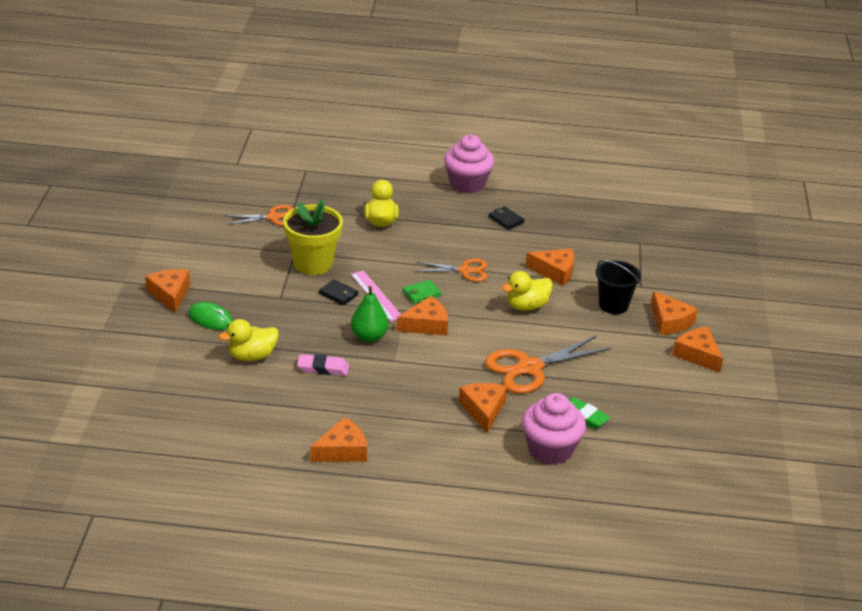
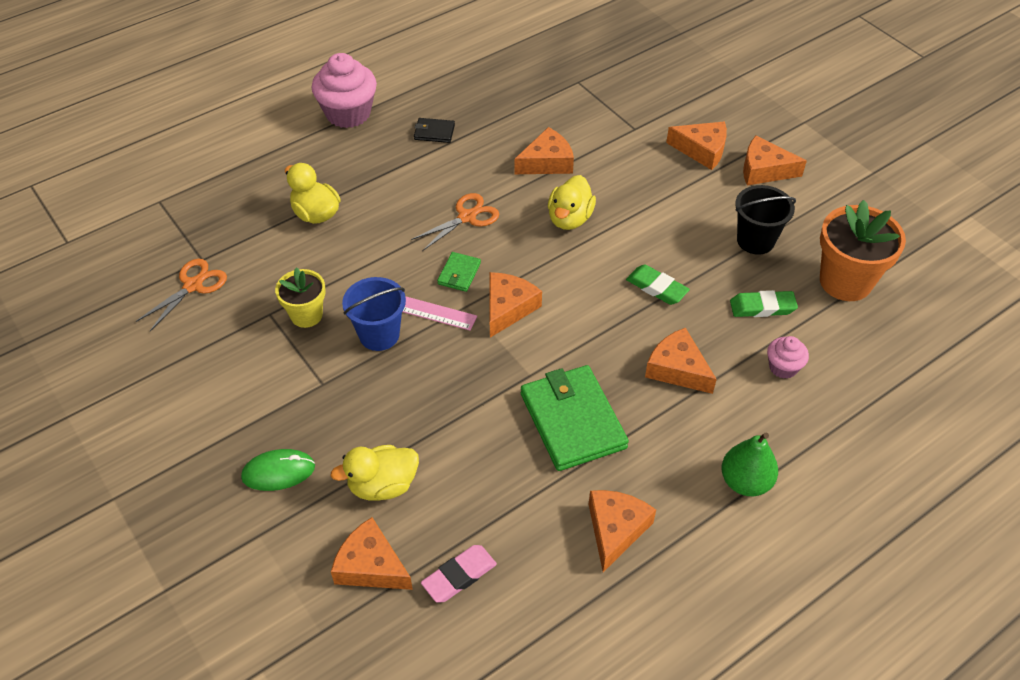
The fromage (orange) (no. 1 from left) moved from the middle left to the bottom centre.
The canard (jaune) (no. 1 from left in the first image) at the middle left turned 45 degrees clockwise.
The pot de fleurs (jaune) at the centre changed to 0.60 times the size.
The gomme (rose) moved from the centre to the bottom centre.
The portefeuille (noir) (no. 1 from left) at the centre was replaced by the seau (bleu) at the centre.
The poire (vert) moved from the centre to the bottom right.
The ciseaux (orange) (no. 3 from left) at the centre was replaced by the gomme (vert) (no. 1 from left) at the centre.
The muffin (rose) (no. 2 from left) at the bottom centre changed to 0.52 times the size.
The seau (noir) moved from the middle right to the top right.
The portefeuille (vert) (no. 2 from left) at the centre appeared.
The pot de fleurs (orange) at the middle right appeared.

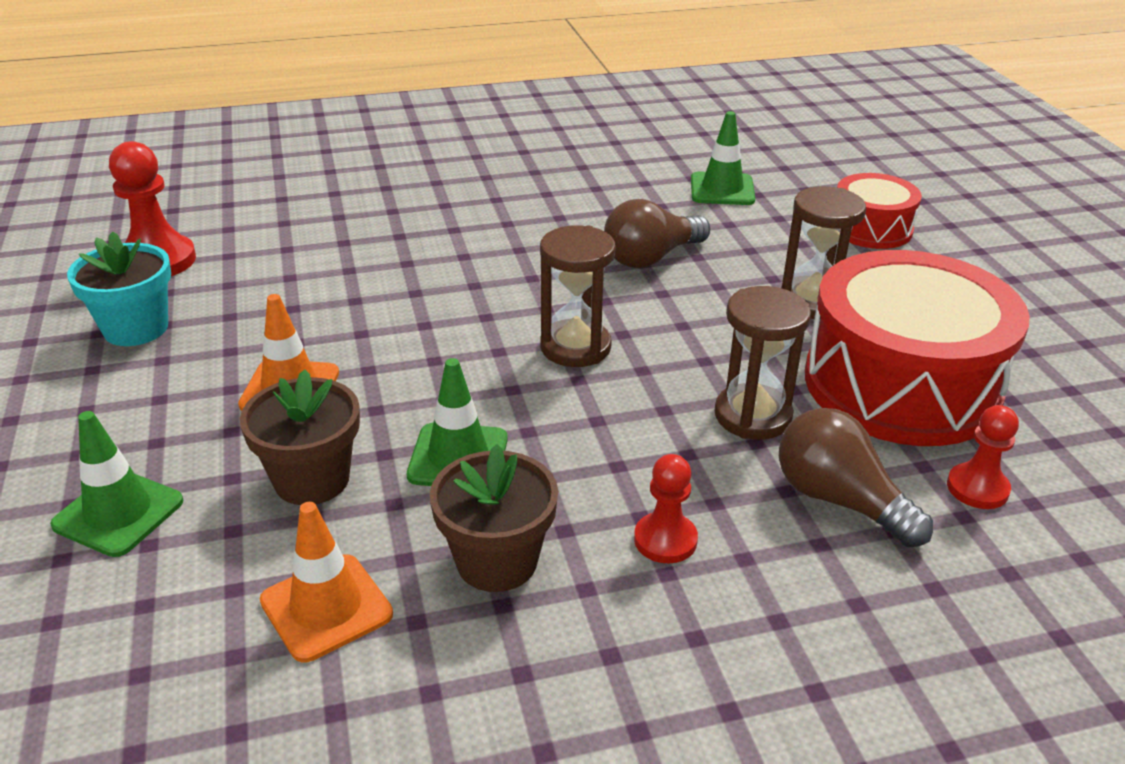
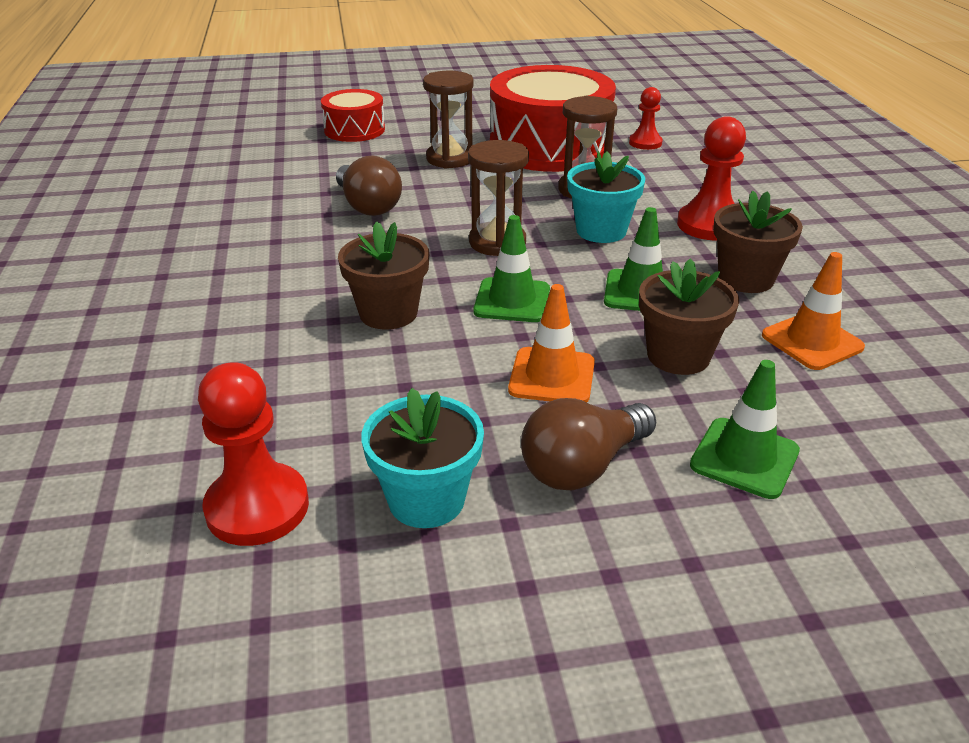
The pion (rouge) (no. 2 from left in the first image) at the centre changed to 1.64 times the size.
The cône de chantier (vert) (no. 3 from left in the first image) moved from the top centre to the centre.
The ampoule (marron) (no. 2 from left) moved from the middle right to the centre.
The pot de fleurs (marron) (no. 1 from left) at the centre appeared.
The pot de fleurs (turquoise) (no. 2 from left) at the top centre appeared.

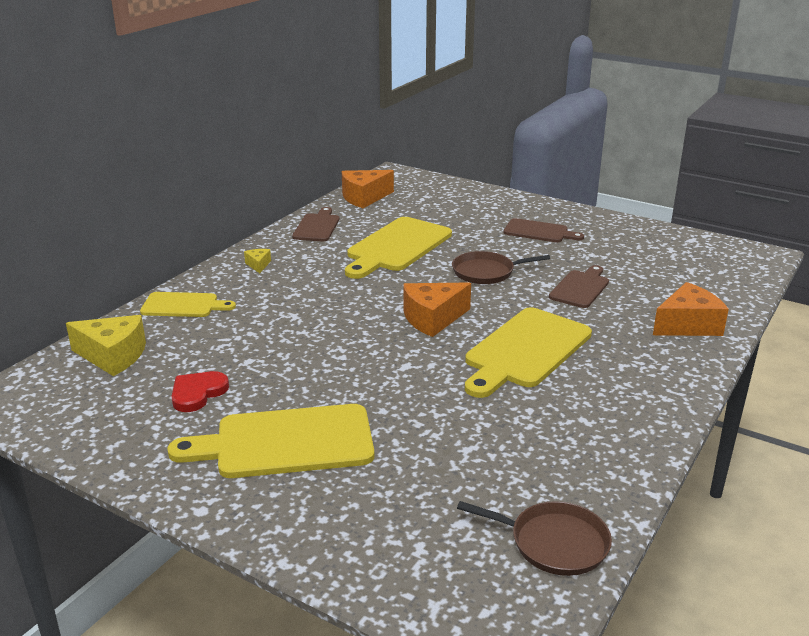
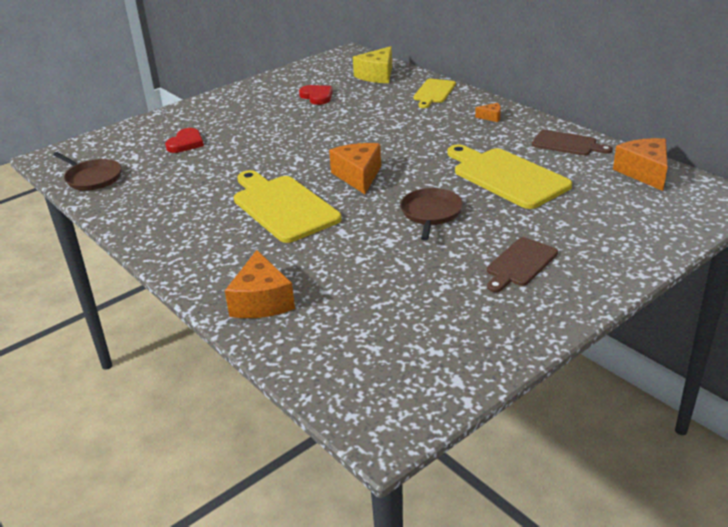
The planche à découper (jaune) (no. 2 from left) at the bottom centre disappeared.
The fromage (jaune) (no. 2 from left) at the middle left became the fromage (orange) (no. 3 from left) at the top right.
The poêle (marron) (no. 2 from left in the first image) at the bottom centre turned 90 degrees counterclockwise.
The planche à découper (marron) (no. 3 from left) at the middle right disappeared.
The cœur (rouge) (no. 1 from left) at the top left appeared.

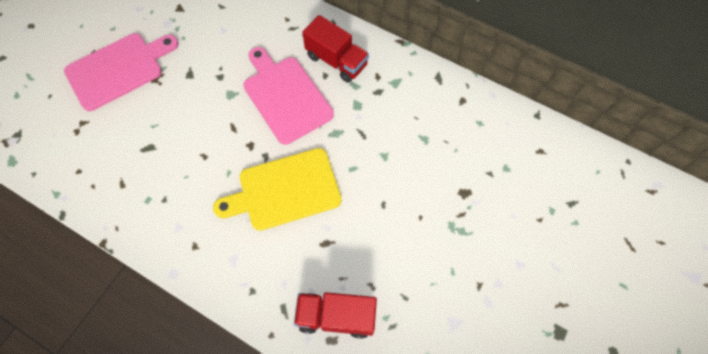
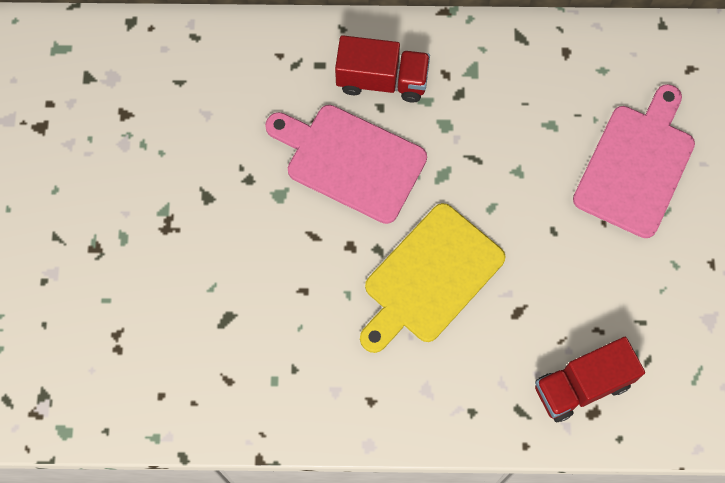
The planche à découper (rose) (no. 1 from left in the first image) moved from the top left to the middle right.

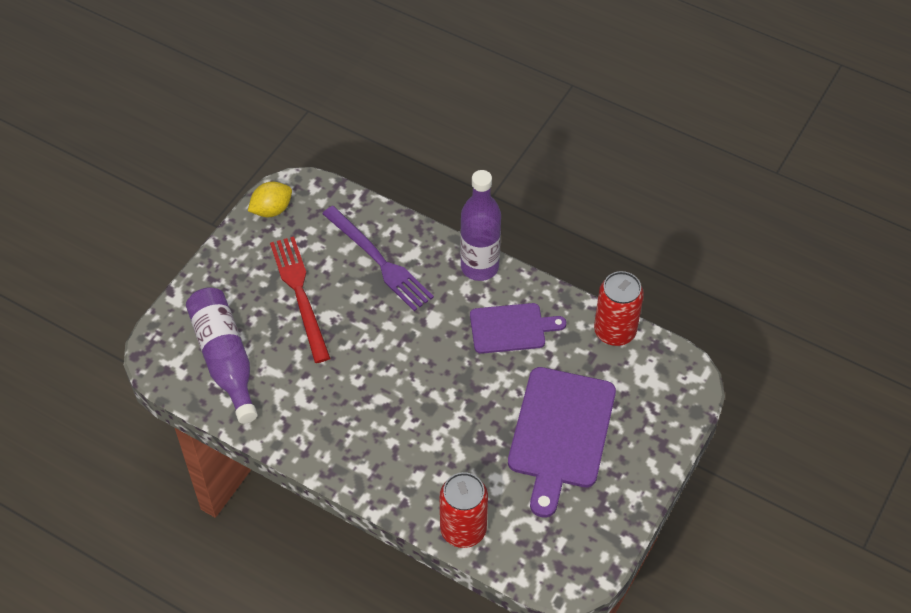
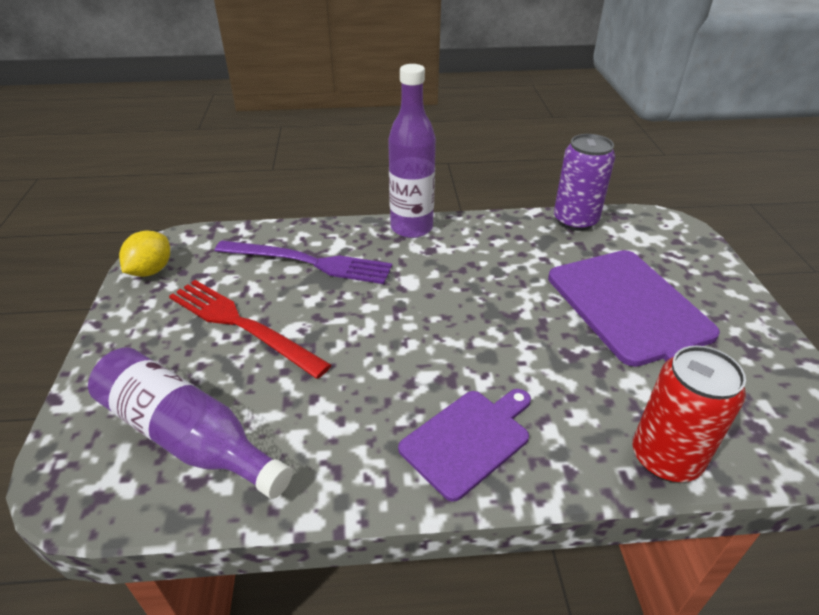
The planche à découper (violet) (no. 1 from left) moved from the centre to the bottom centre.
The canette (rouge) (no. 2 from left) at the middle right became the canette (violet) at the top right.

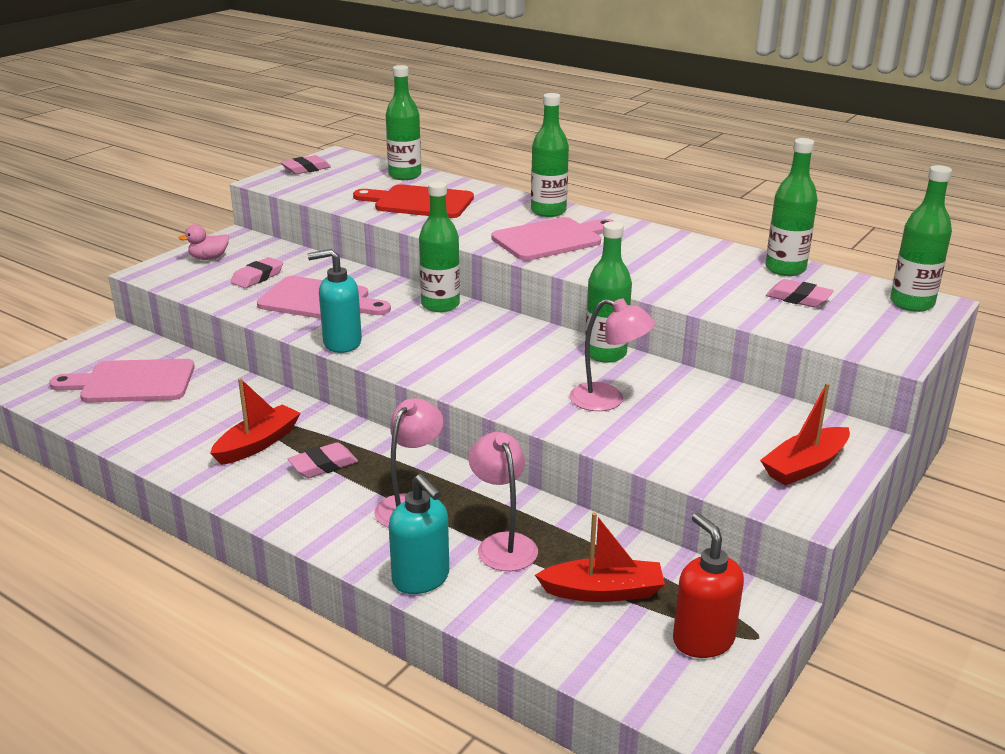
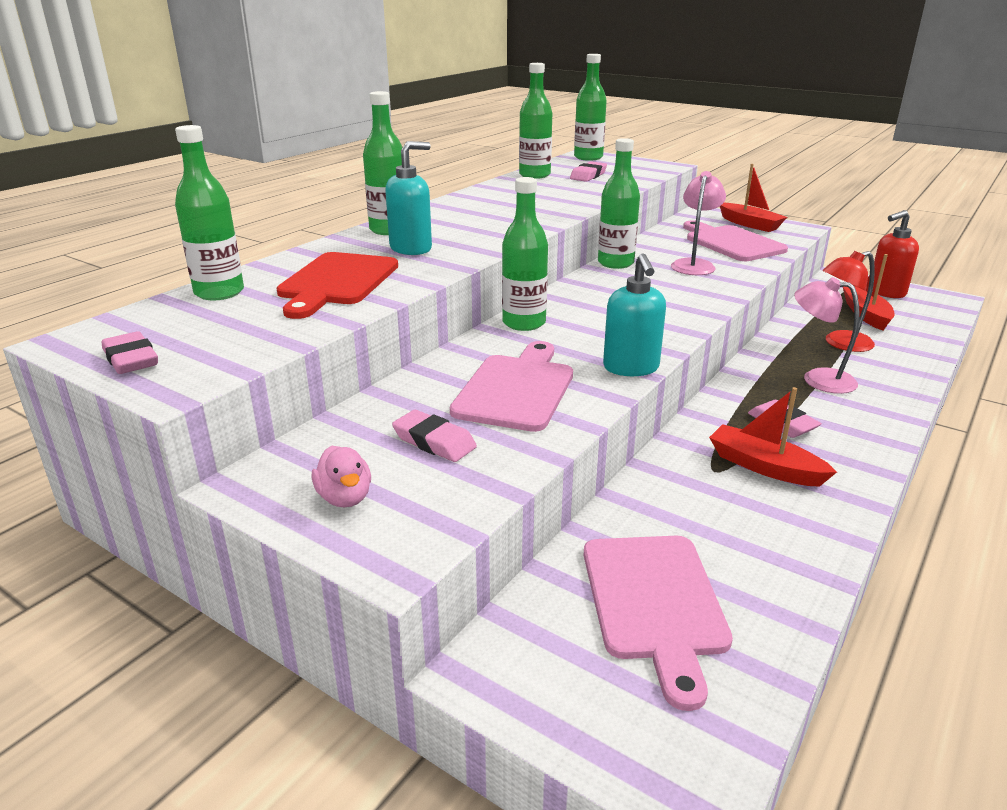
The distributeur de savon (turquoise) (no. 2 from left in the first image) moved from the bottom centre to the top centre.
The lampe (rose) (no. 2 from left) at the centre became the lampe (rouge) at the middle right.
The planche à découper (rose) (no. 3 from left) moved from the top centre to the top right.

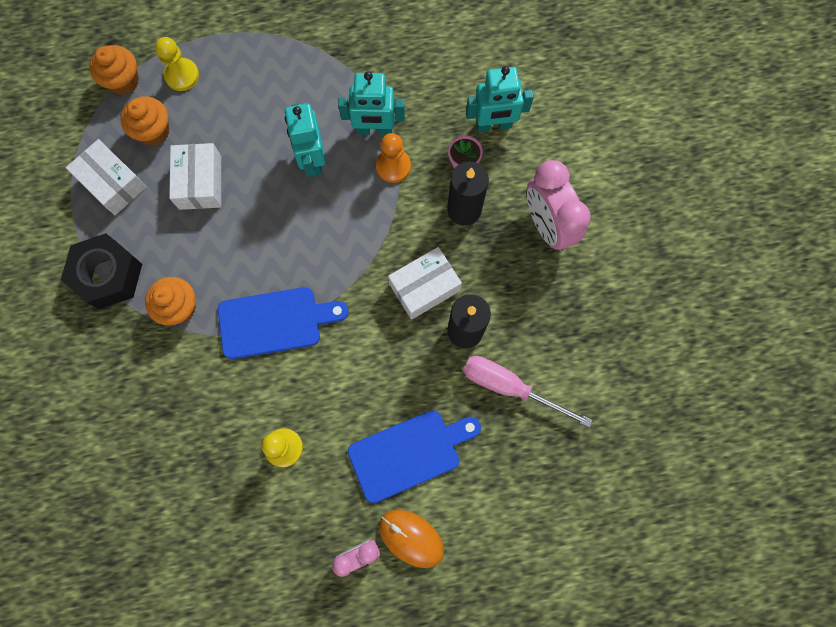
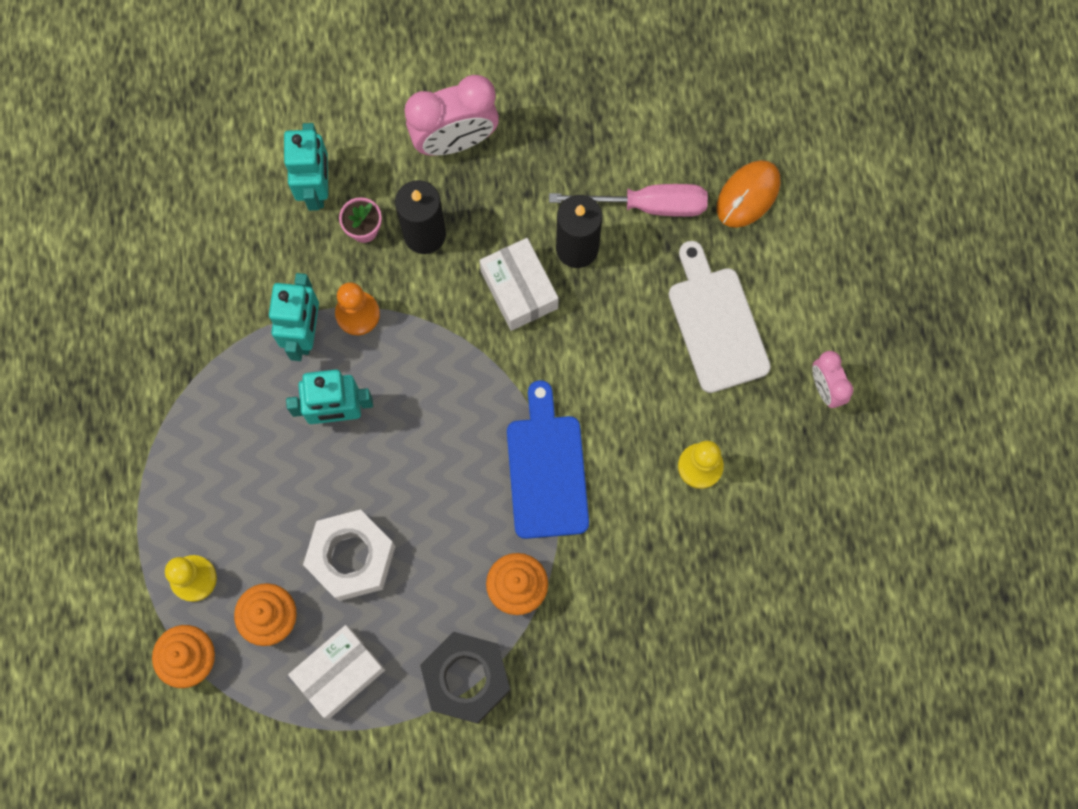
The boîte (blanc) (no. 2 from left) at the top left was replaced by the écrou (blanc) at the bottom left.
The planche à découper (bleu) (no. 2 from left) at the bottom centre became the planche à découper (blanc) at the middle right.
The souris (orange) moved from the bottom centre to the top right.
The tournevis (rose) at the centre turned 120 degrees counterclockwise.

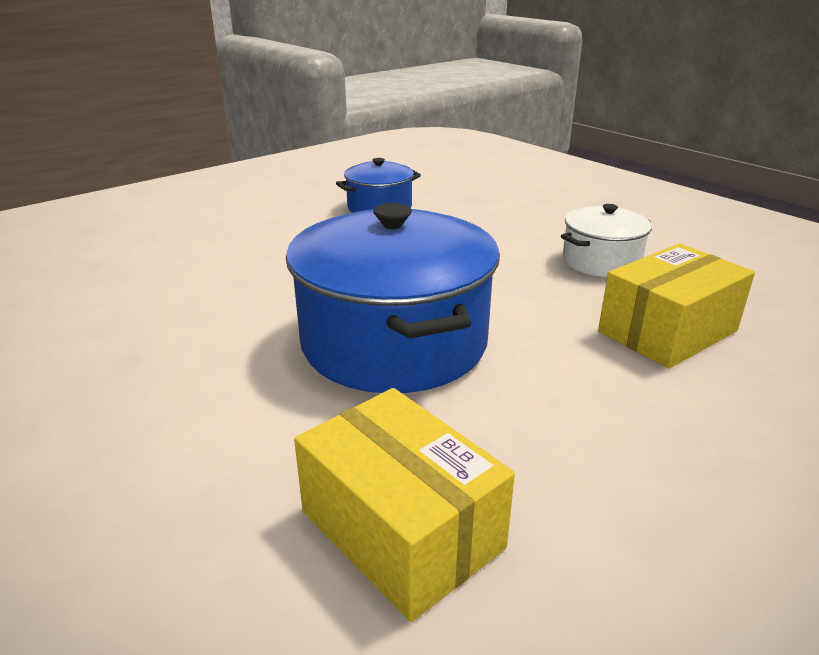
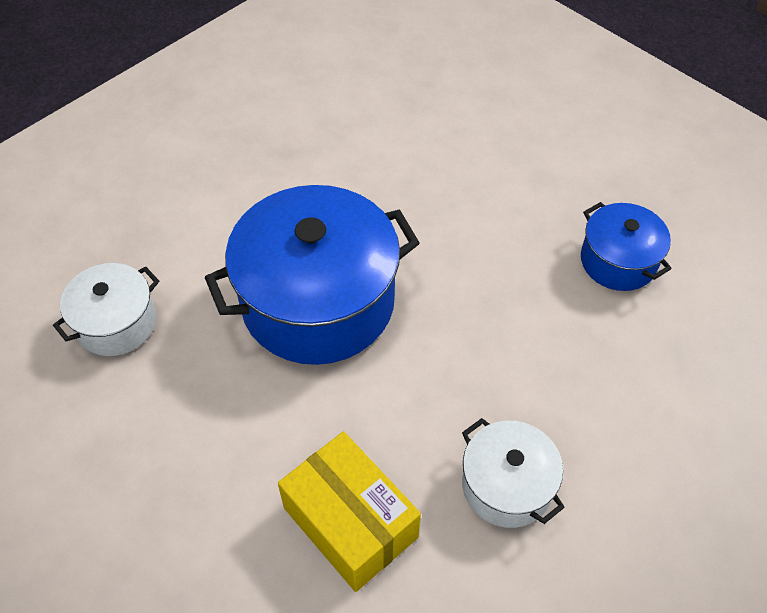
The boîte (jaune) (no. 1 from left) at the bottom centre was replaced by the marmite (blanc) (no. 1 from left) at the middle left.

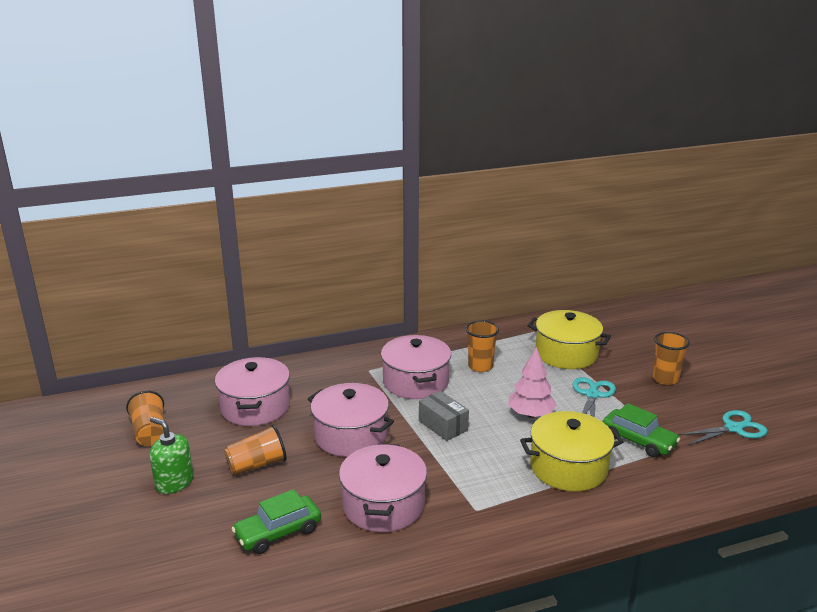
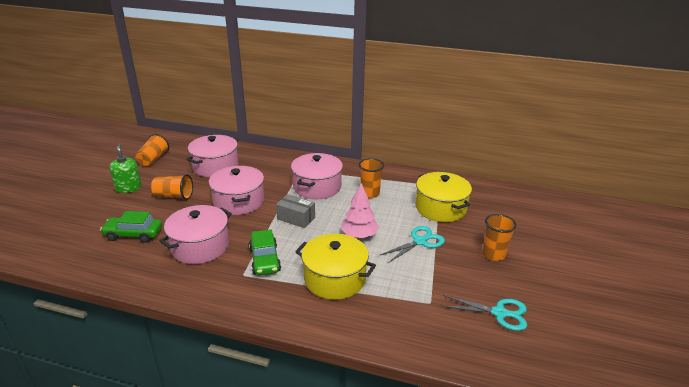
The boîte (gris) at the bottom centre turned 60 degrees counterclockwise.
The voiture (vert) (no. 2 from left) moved from the bottom right to the centre.

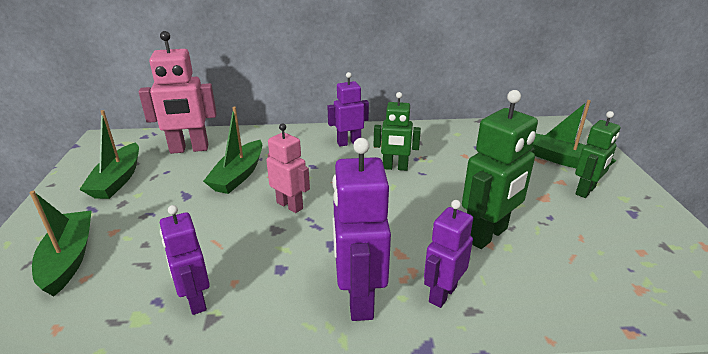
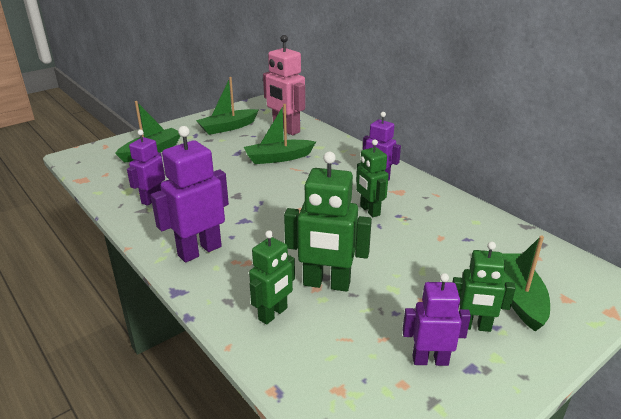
The robot (rose) (no. 2 from left) at the centre disappeared.
The robot (violet) (no. 4 from left) moved from the bottom centre to the bottom right.
The robot (vert) (no. 1 from left) at the centre appeared.

